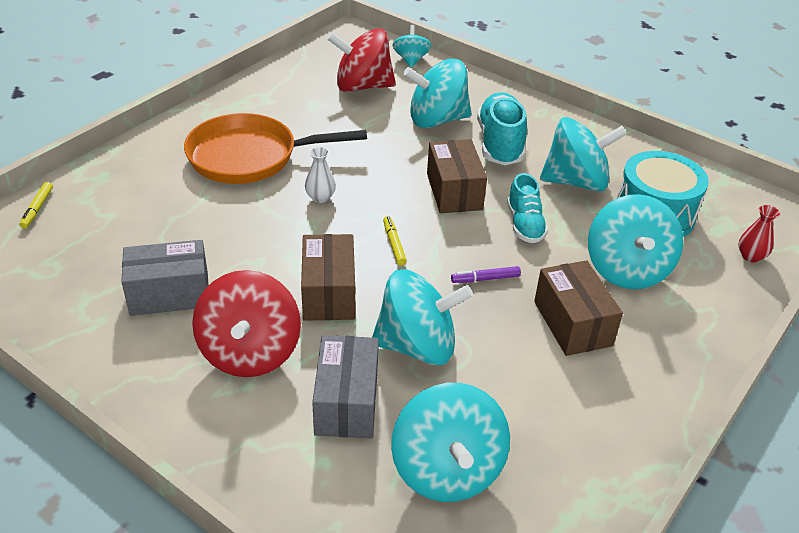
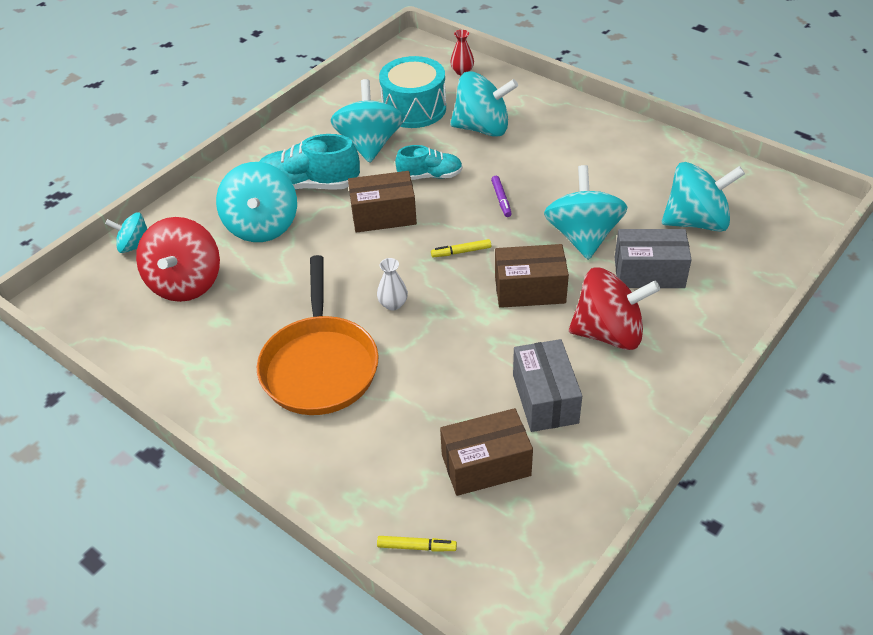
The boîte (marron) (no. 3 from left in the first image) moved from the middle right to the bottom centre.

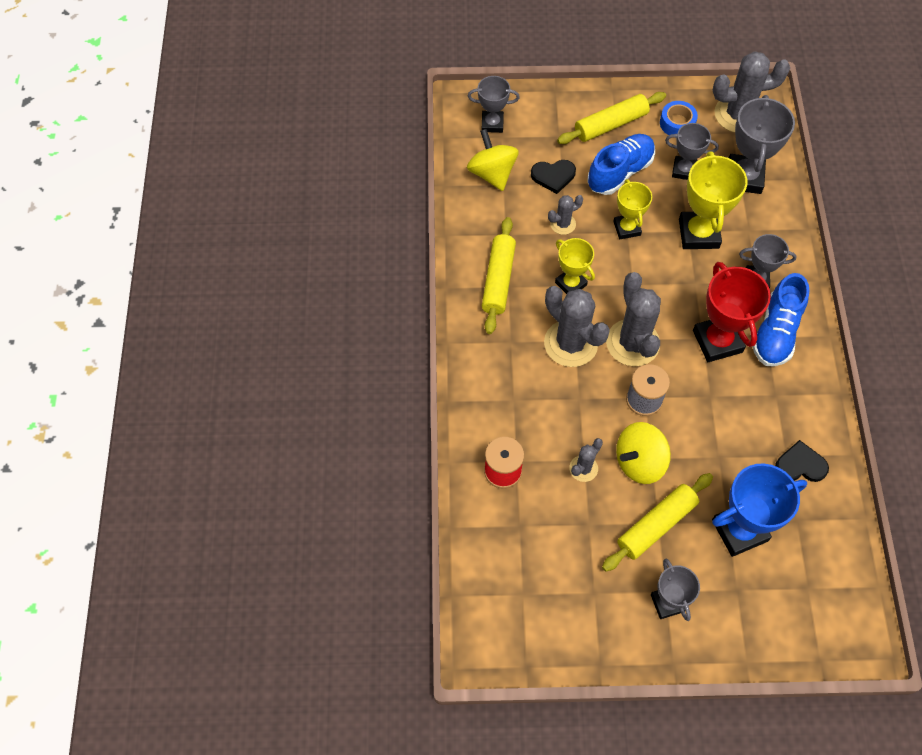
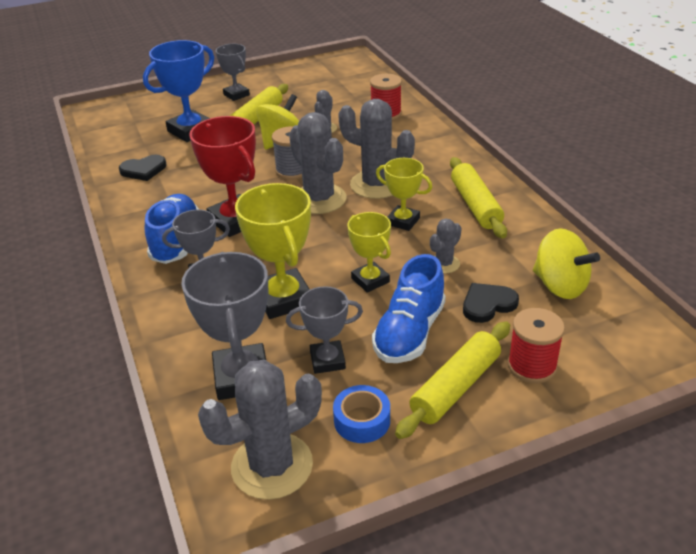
The trophée (gris) (no. 1 from left) at the top centre disappeared.
The bobine (rouge) (no. 2 from left) at the middle right appeared.

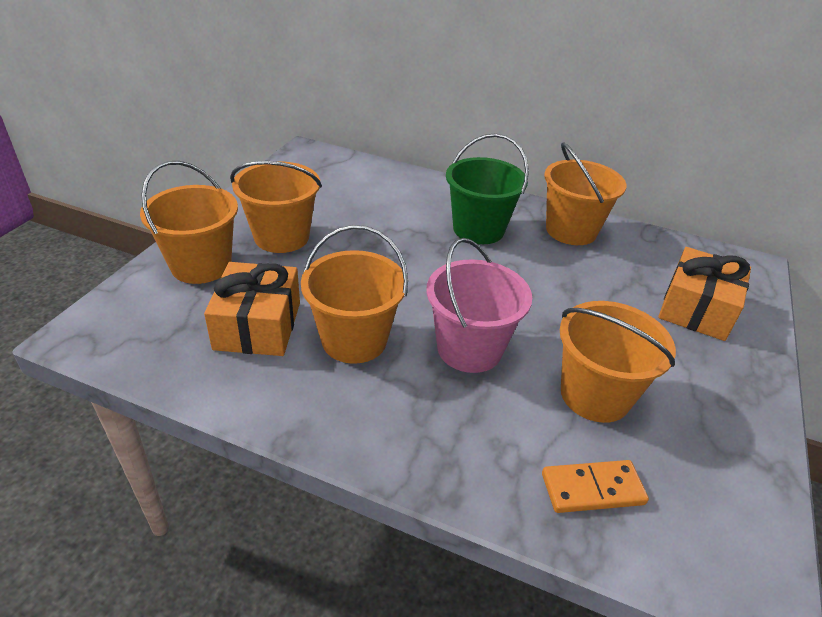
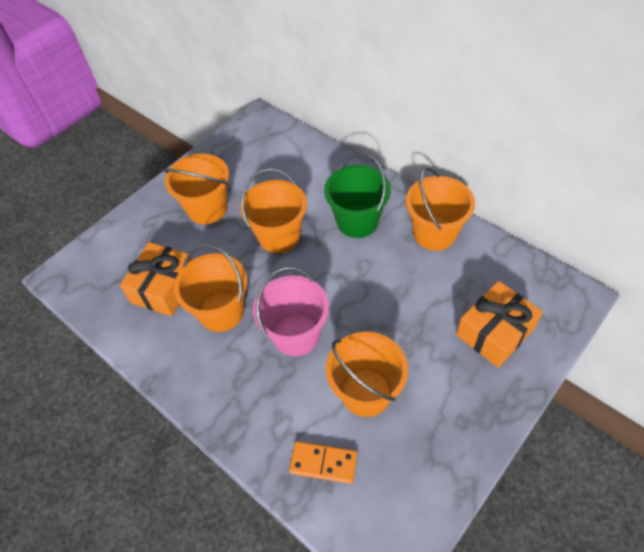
The seau (orange) (no. 1 from left in the first image) moved from the middle left to the centre.

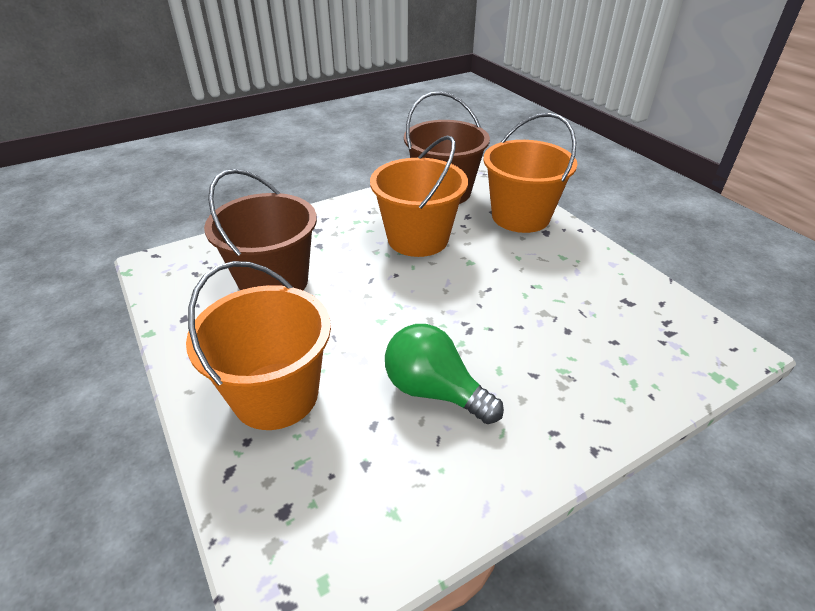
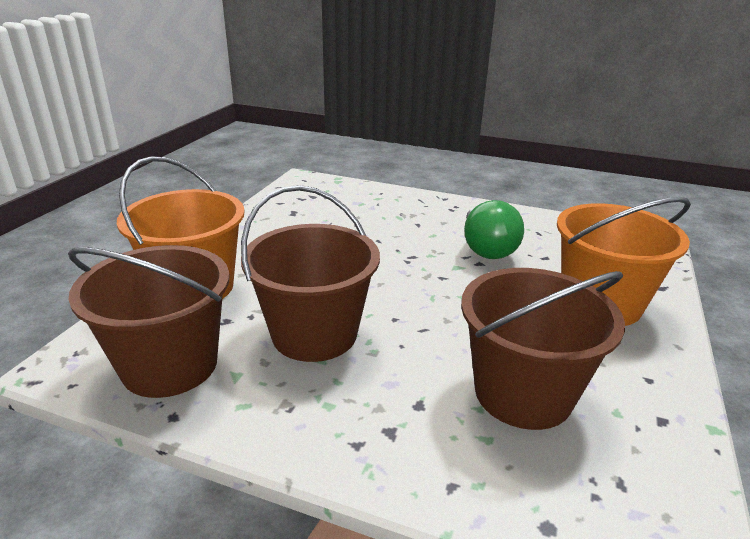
The seau (orange) (no. 2 from left) at the top centre became the seau (marron) (no. 2 from left) at the centre.

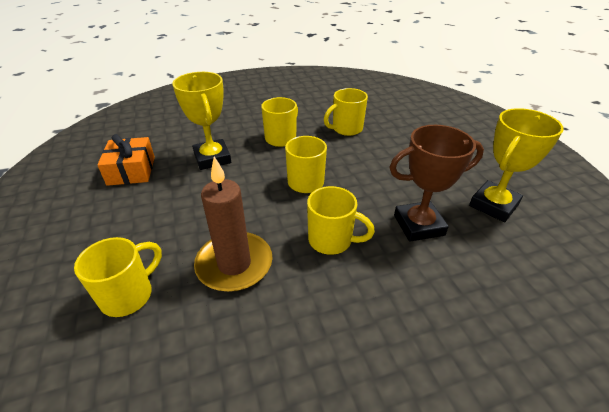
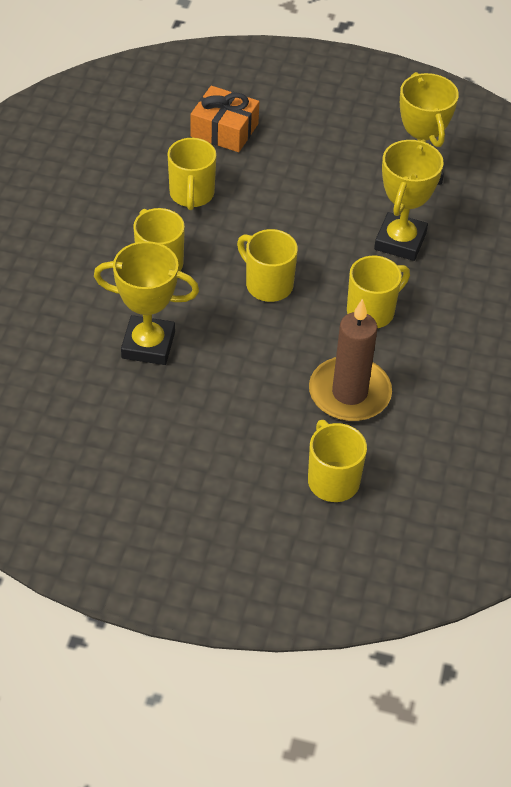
The cadeau (orange) moved from the middle left to the top centre.
The trophée (marron) at the middle right became the trophée (jaune) (no. 2 from left) at the top right.

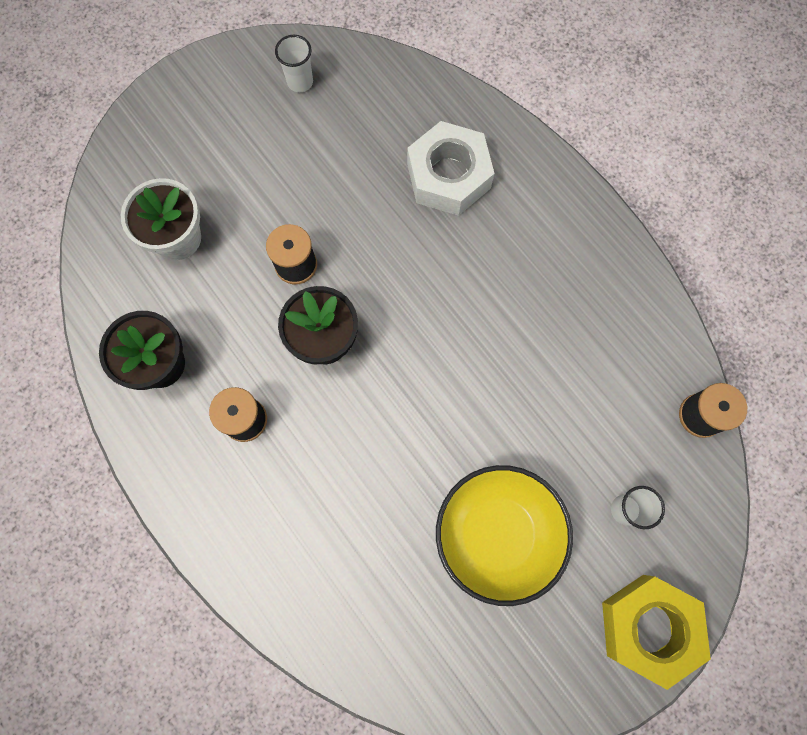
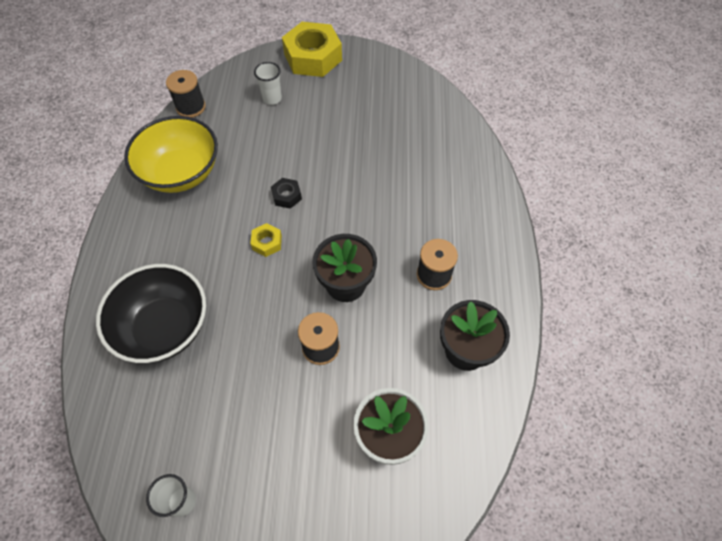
The écrou (blanc) at the top centre was replaced by the bol (noir) at the middle left.
The bol (jaune) moved from the bottom centre to the top left.
The écrou (jaune) (no. 1 from left) at the centre appeared.
The écrou (noir) at the centre appeared.

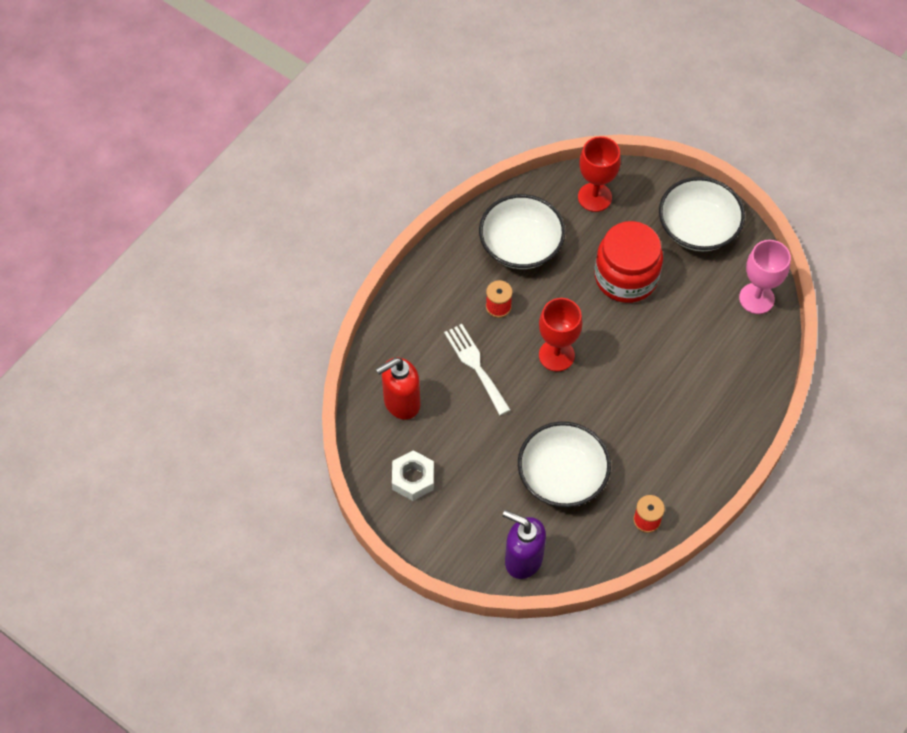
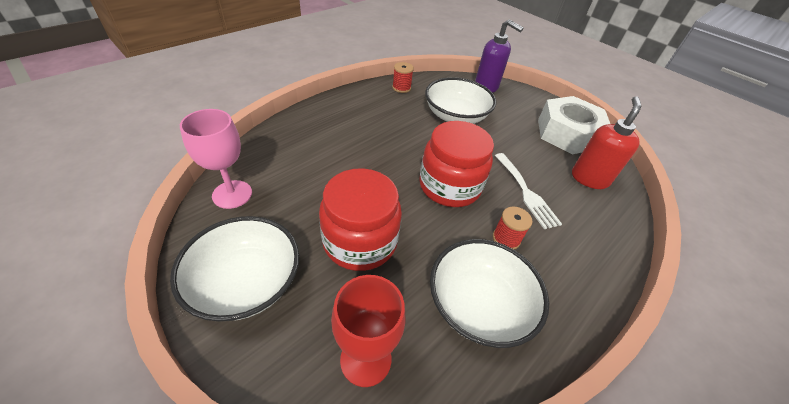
The distributeur de savon (rouge) at the centre turned 45 degrees counterclockwise.
The écrou (blanc) at the centre changed to 1.81 times the size.
The verre à pied (rouge) (no. 1 from left) at the centre was replaced by the bocal (rouge) (no. 2 from left) at the centre.

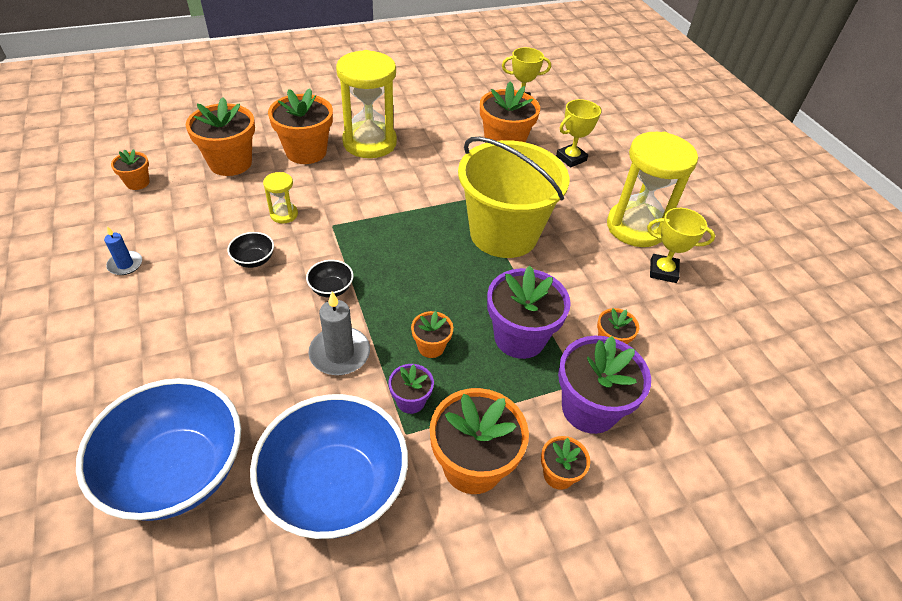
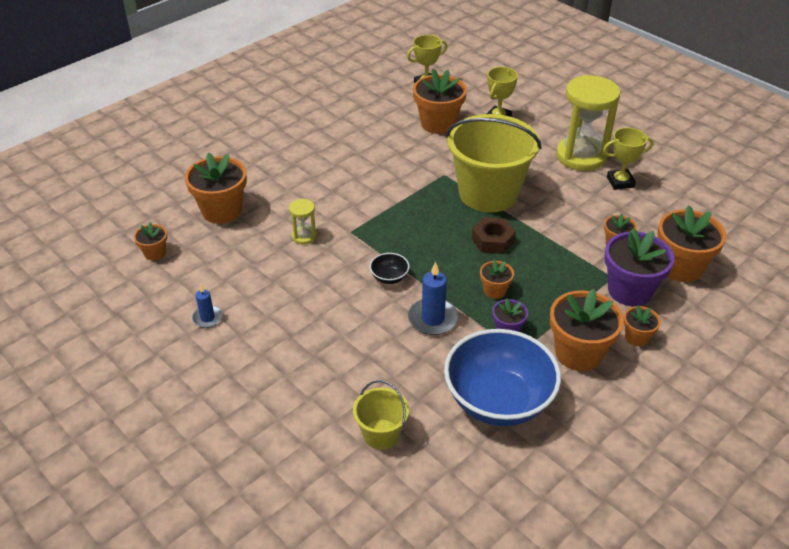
The bol (bleu) (no. 1 from left) at the bottom left was replaced by the seau (jaune) (no. 1 from left) at the bottom centre.
The bol (noir) (no. 1 from left) at the middle left disappeared.
The pot de fleurs (orange) (no. 3 from left in the first image) moved from the top left to the middle right.
The bougie (gris) at the centre became the bougie (bleu) (no. 2 from left) at the centre.
The sablier (jaune) (no. 2 from left) at the top centre disappeared.
The pot de fleurs (violet) (no. 2 from left) at the centre disappeared.
The écrou (marron) at the centre appeared.

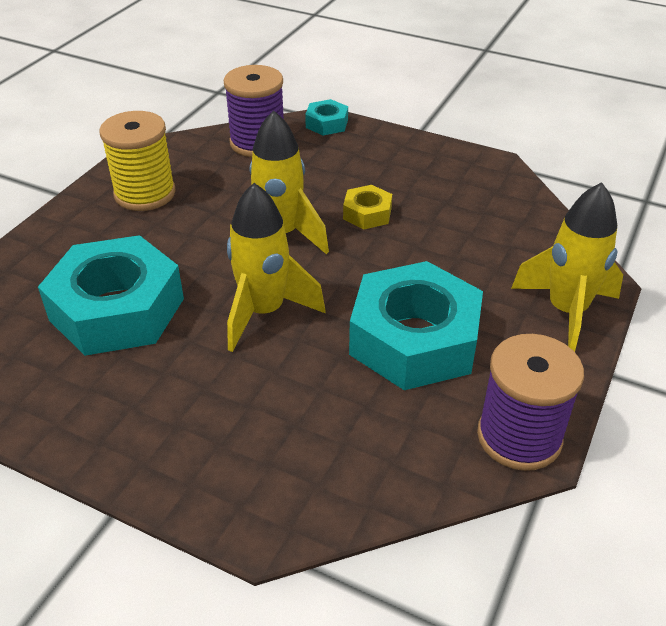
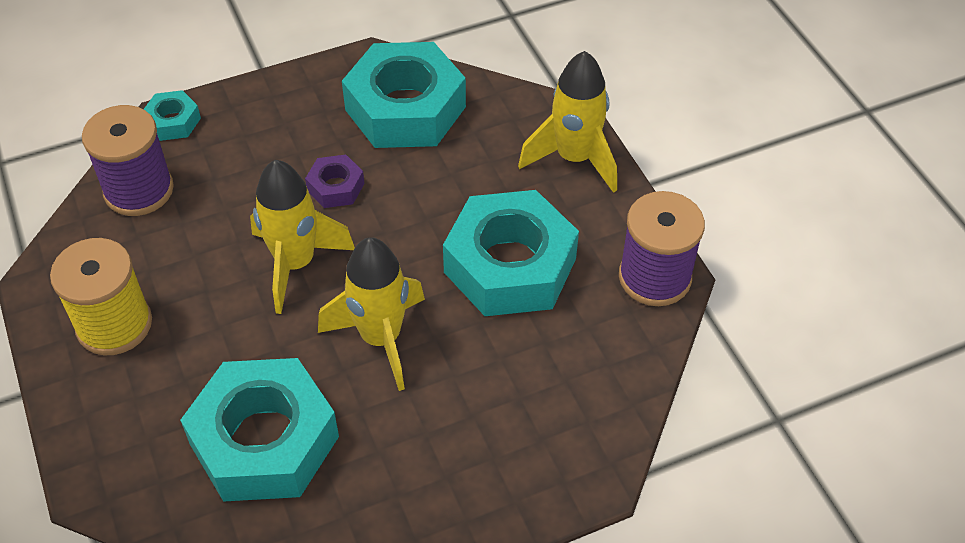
The écrou (jaune) at the top centre became the écrou (violet) at the centre.
The écrou (turquoise) (no. 3 from left) at the top centre appeared.

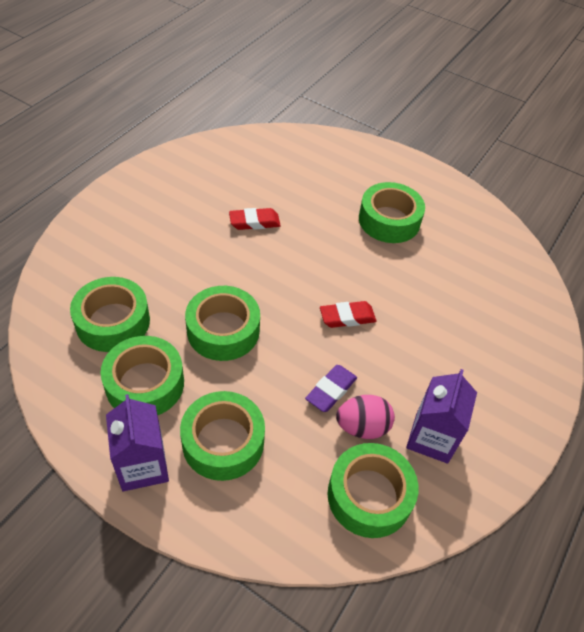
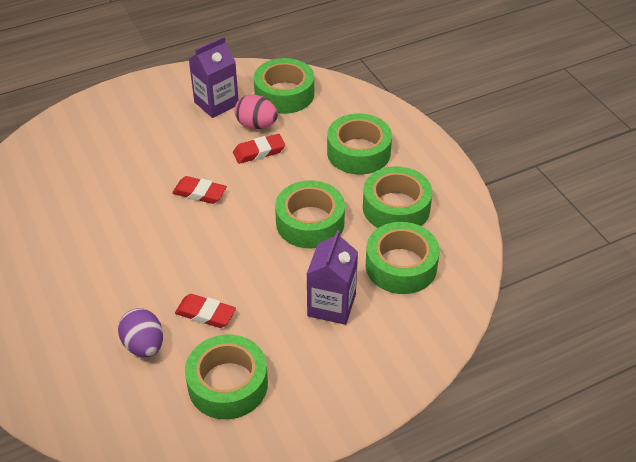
The brique de lait (violet) (no. 1 from left in the first image) moved from the bottom left to the centre.
The gomme (violet) at the centre became the gomme (rouge) (no. 3 from left) at the top centre.
The ruban adhésif (vert) (no. 6 from left in the first image) moved from the middle right to the bottom centre.
The œuf (violet) at the bottom left appeared.

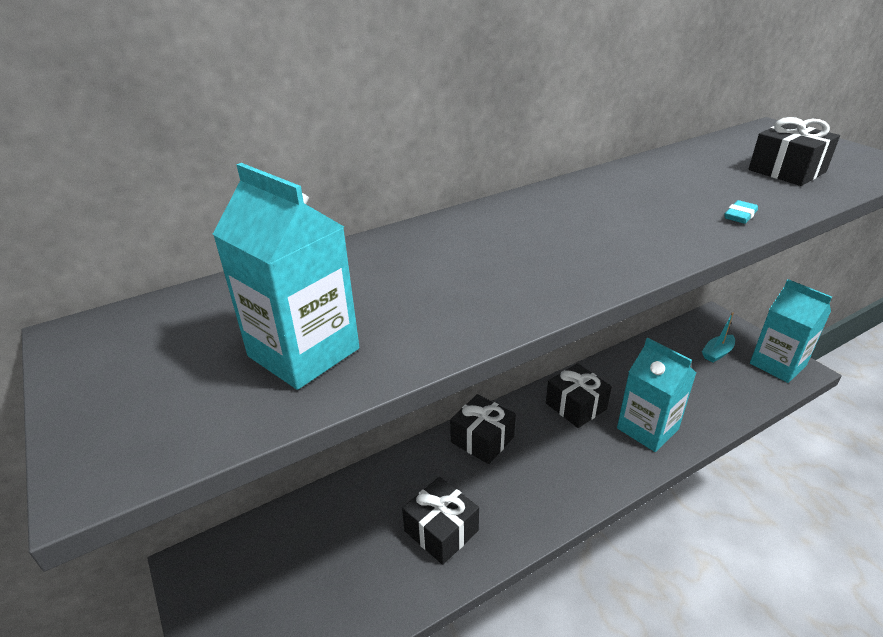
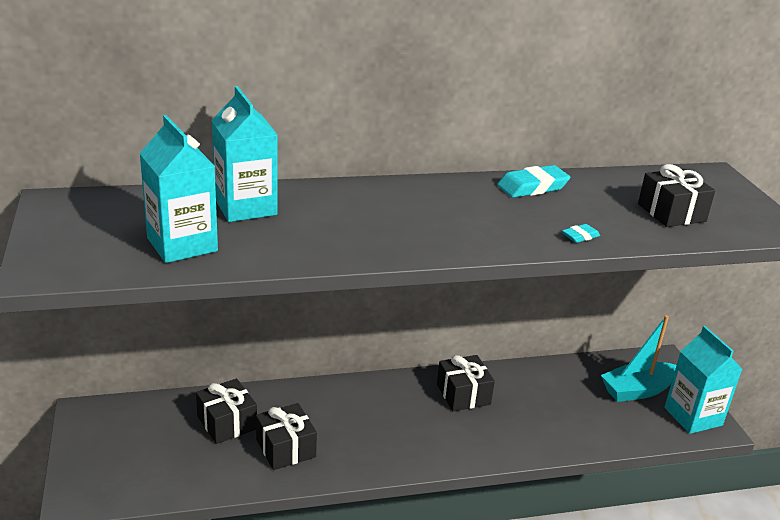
The cadeau (noir) (no. 2 from left in the first image) moved from the bottom centre to the bottom left.
The brique de lait (turquoise) (no. 2 from left) moved from the middle right to the top left.
The bateau (turquoise) at the middle right changed to 1.78 times the size.
The gomme (turquoise) (no. 1 from left) at the middle right appeared.

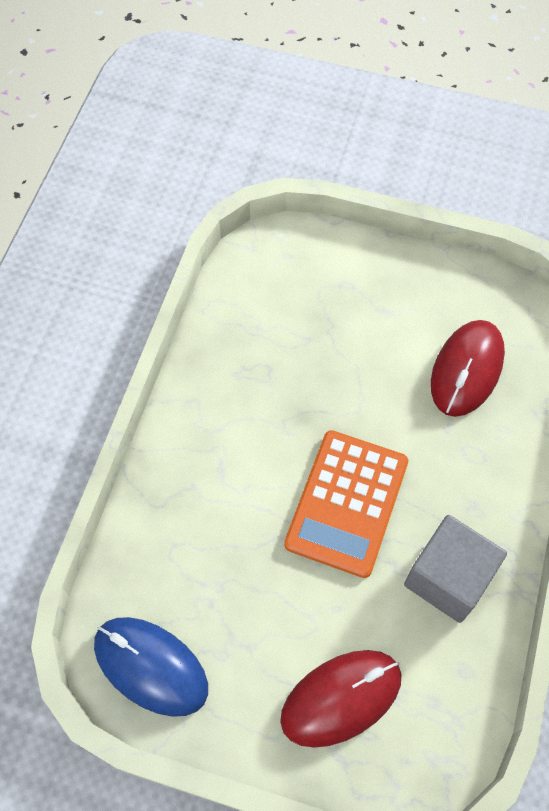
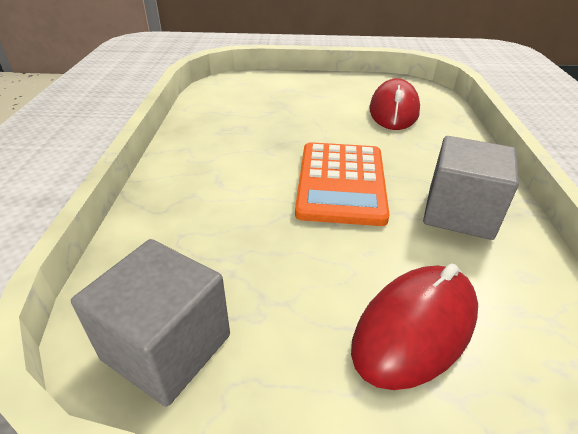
The souris (bleu) at the bottom left was replaced by the cube (gris) (no. 1 from left) at the bottom left.

